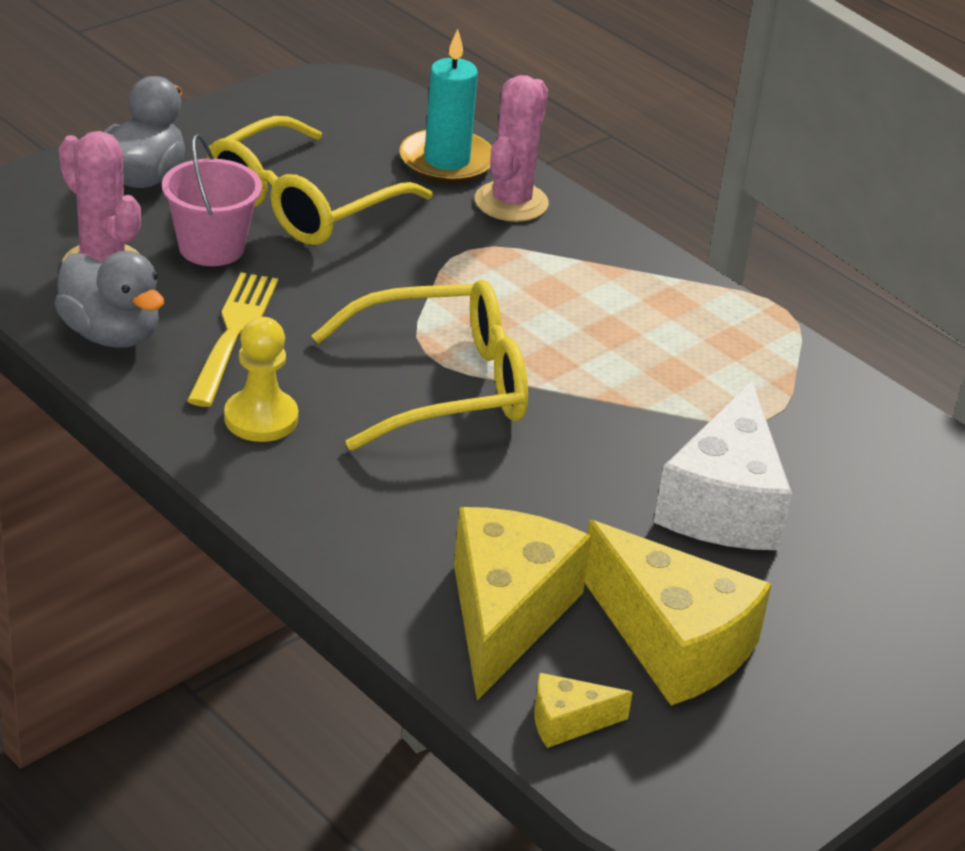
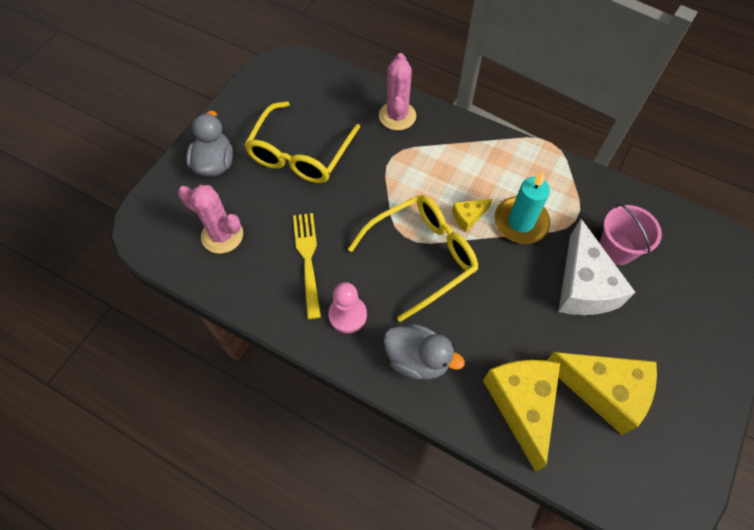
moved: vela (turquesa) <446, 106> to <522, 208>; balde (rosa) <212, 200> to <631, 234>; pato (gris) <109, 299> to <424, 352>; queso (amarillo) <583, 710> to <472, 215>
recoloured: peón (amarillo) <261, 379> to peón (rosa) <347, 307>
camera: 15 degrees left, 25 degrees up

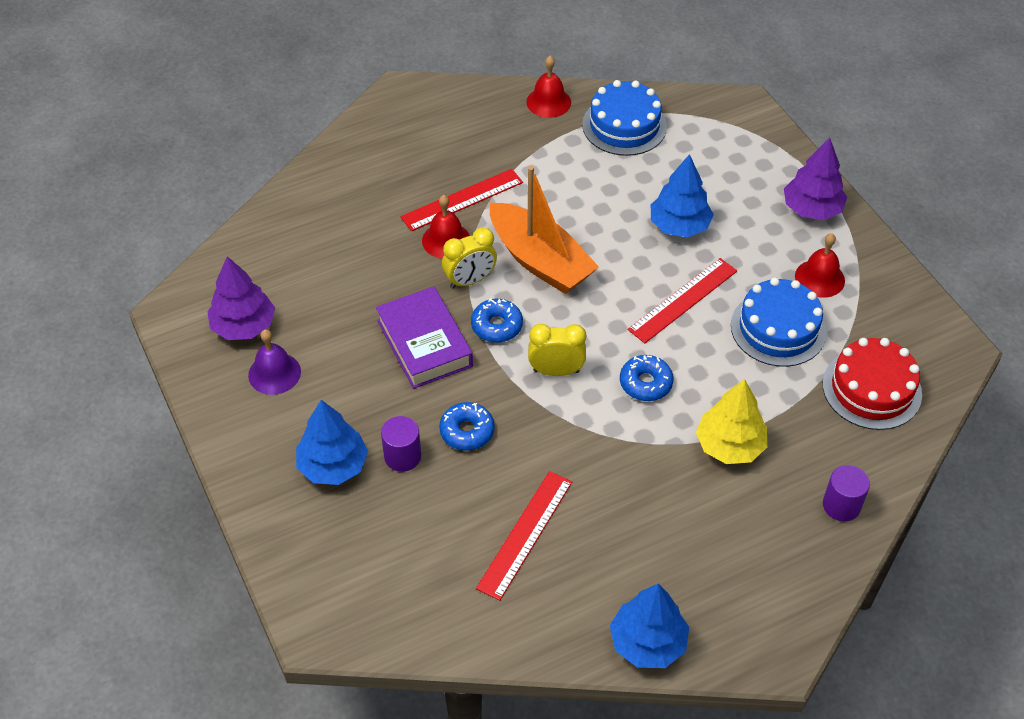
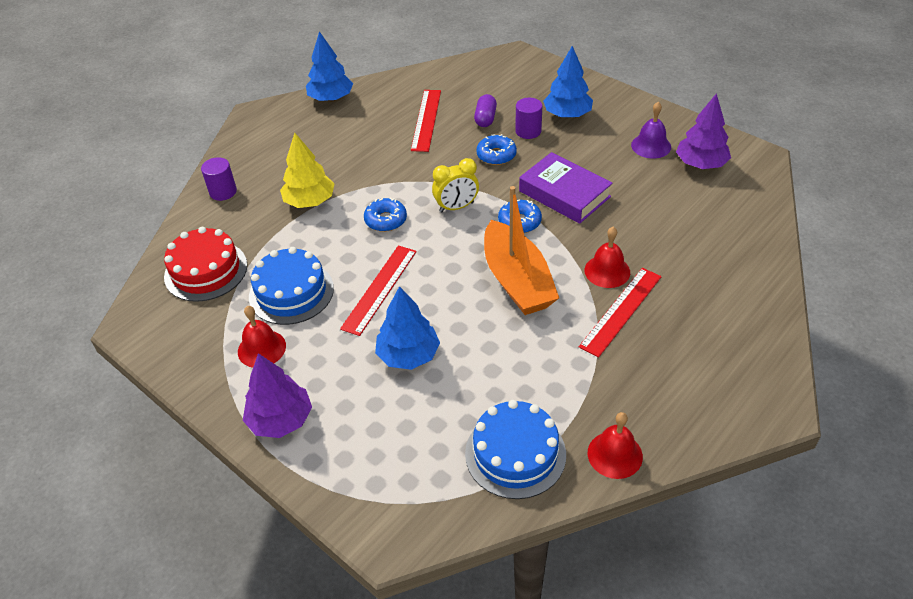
removed: despertador (amarillo) <469, 258>
added: cápsula (morado) <485, 110>
turned: barco (naranja) <544, 230> = <521, 250> 135 degrees counterclockwise
camera: 160 degrees right, 5 degrees down

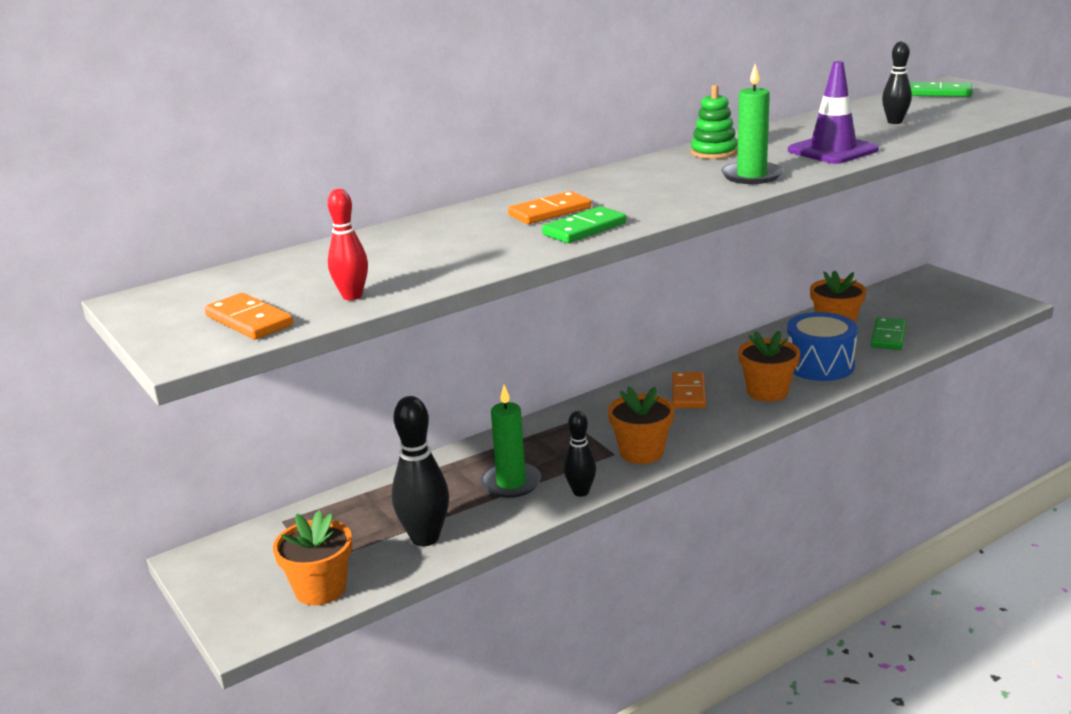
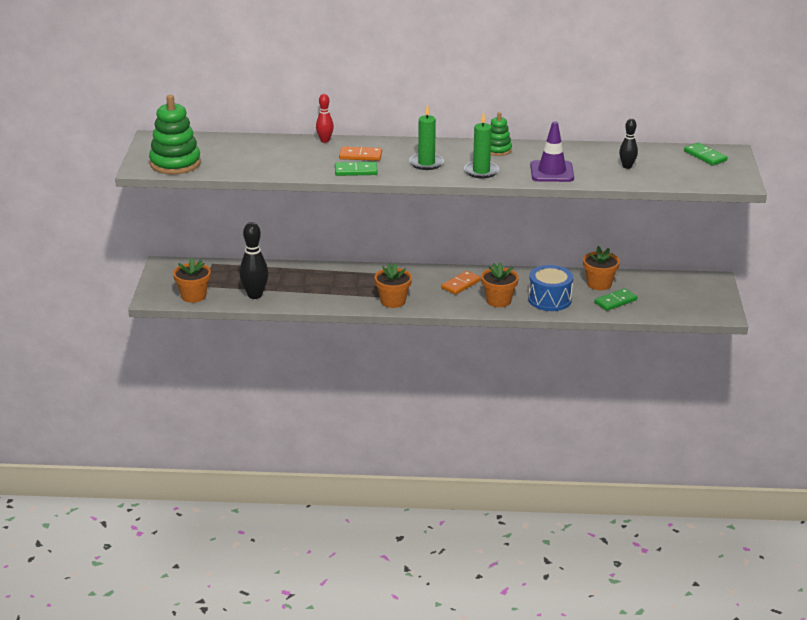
removed: bolo (negro) <580, 454>
moved: bolo (rojo) <348, 244> to <325, 118>; vela (verde) <511, 441> to <426, 137>
replaced: ficha de dominó (naranja) <248, 316> to juguete apilable (verde) <175, 134>
camera: 35 degrees right, 5 degrees up

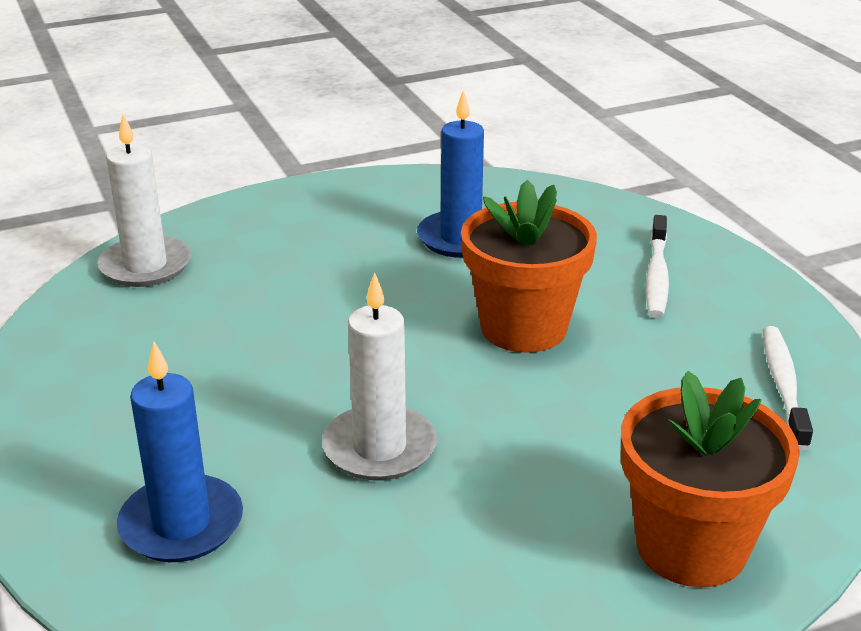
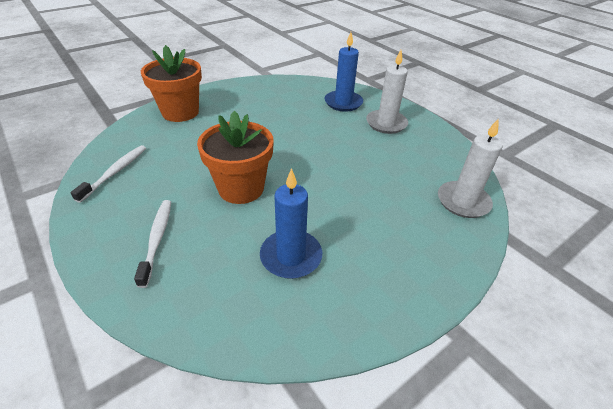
moved: vela (blanco) <379, 376> to <387, 92>
turned: cepillo de dientes (blanco) <788, 388> = <108, 174> 150 degrees counterclockwise
camera: 165 degrees right, 10 degrees up

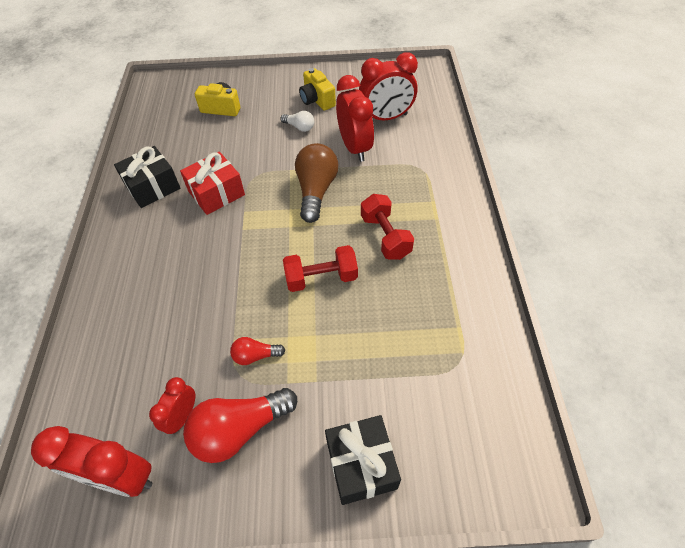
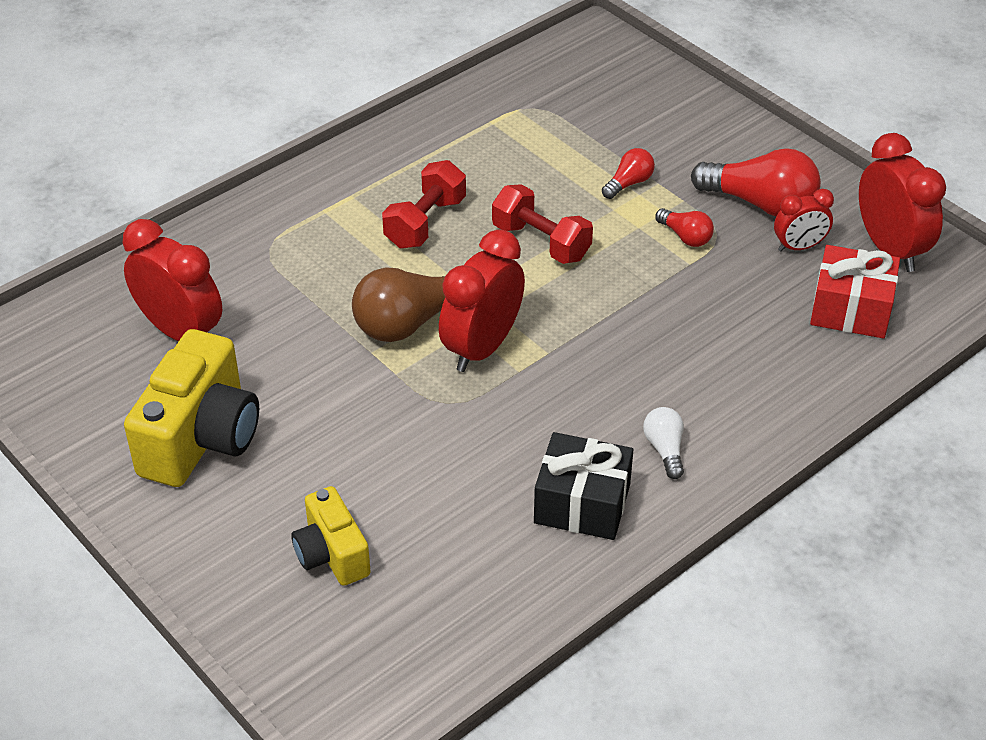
removed: regalo (negro) <363, 460>
added: bombilla (rojo) <628, 173>
moved: despertador (rojo) <355, 118> to <482, 300>; bombilla (blanco) <297, 121> to <663, 443>; regalo (rojo) <212, 183> to <855, 291>
resized: cámara (amarillo) <317, 89> = <191, 408> x1.70
camera: 130 degrees left, 10 degrees down

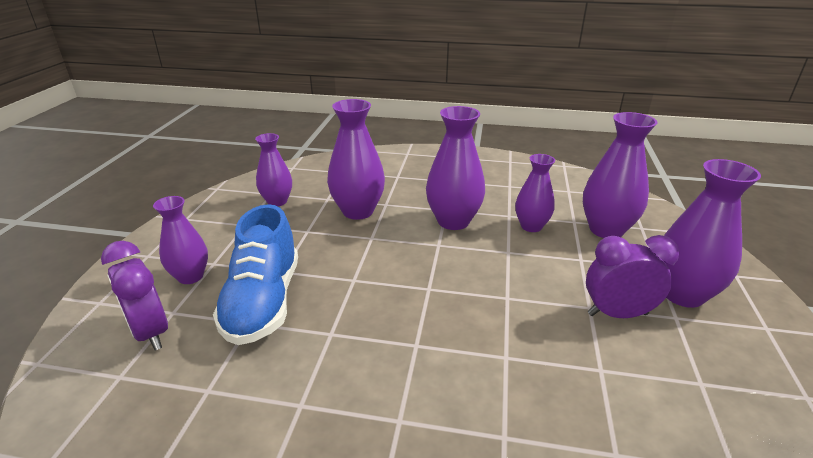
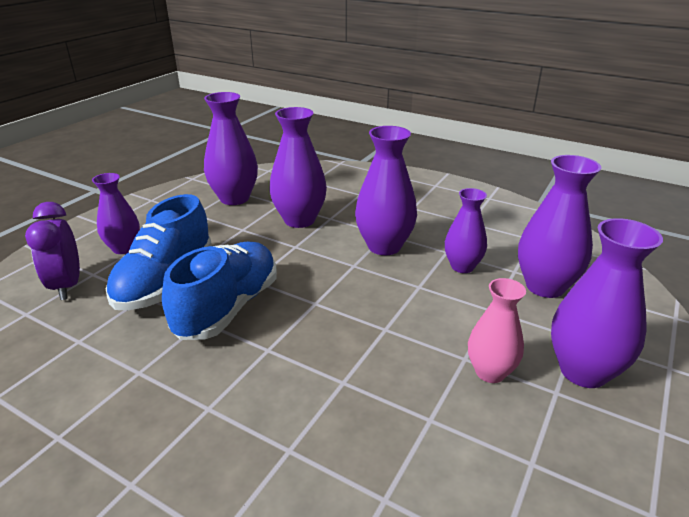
added: zapato (azul) <219, 291>
replaced: despertador (morado) <632, 276> to florero (rosa) <497, 330>
resized: florero (morado) <273, 169> = <231, 148> x1.55
camera: 20 degrees right, 0 degrees up

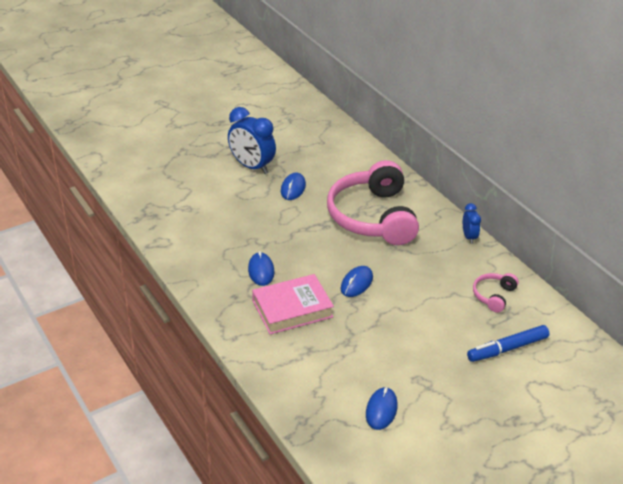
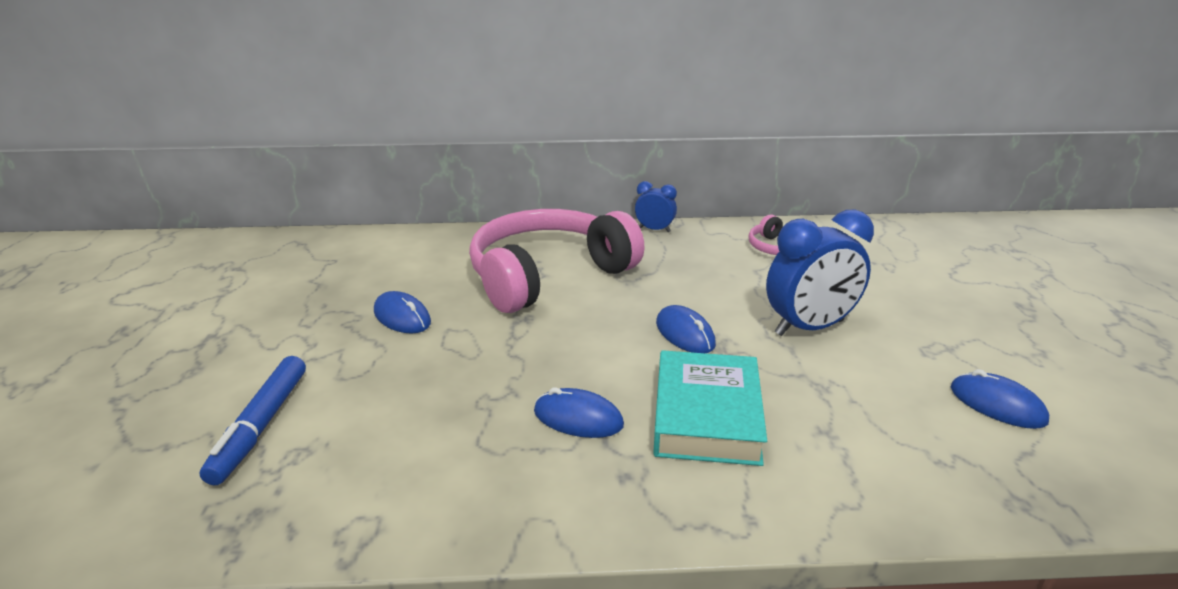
moved: despertador (azul) <252, 140> to <820, 272>; rotulador (azul) <508, 343> to <253, 420>
recoloured: libro (rosa) <293, 304> to libro (turquesa) <710, 408>
turned: auriculares (rosa) <373, 202> = <557, 261> 120 degrees clockwise
camera: 60 degrees left, 10 degrees down

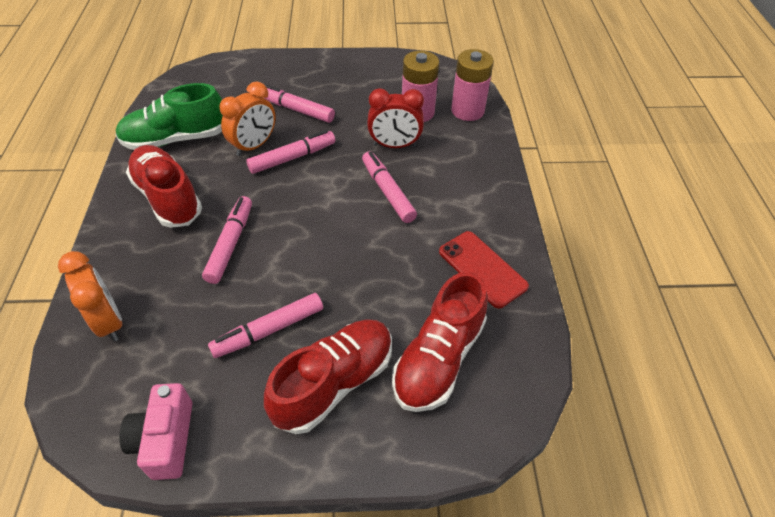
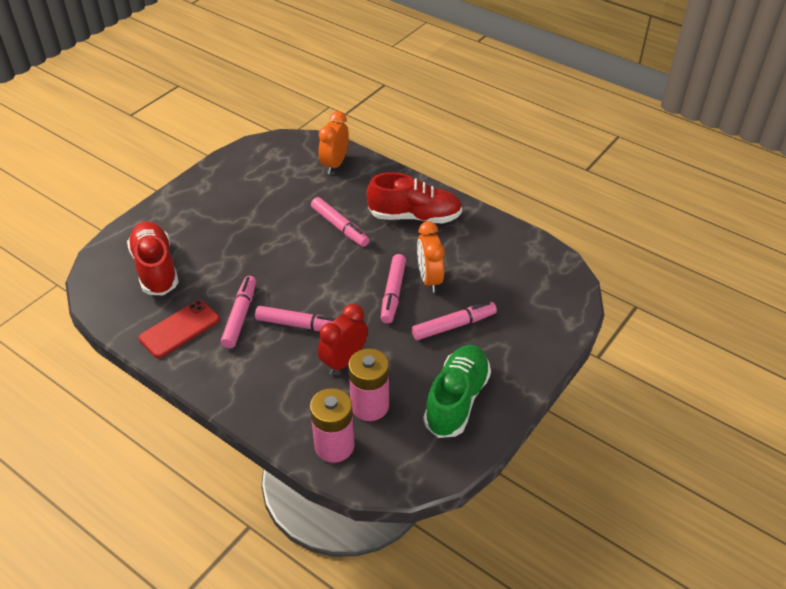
removed: zapato (rojo) <328, 376>; cámara (rosa) <155, 431>
moved: zapato (verde) <169, 116> to <457, 391>; rotulador (rosa) <265, 325> to <238, 312>
turned: móvil (rojo) <484, 269> = <179, 329> 45 degrees counterclockwise; despertador (naranja) <90, 296> = <334, 142> 105 degrees clockwise
camera: 130 degrees right, 5 degrees down

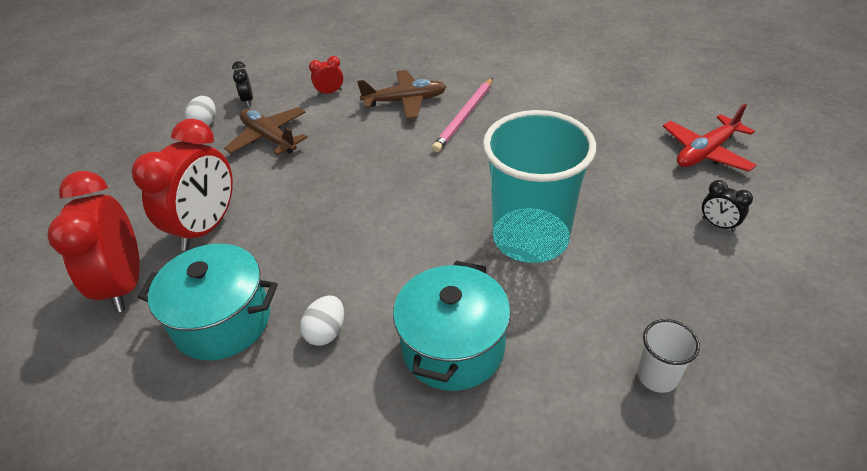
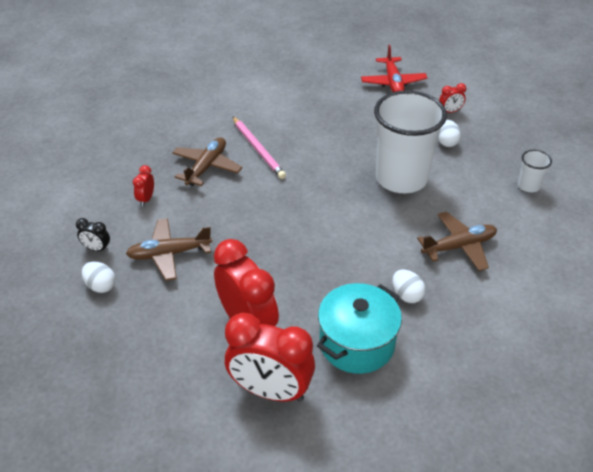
added: huevo (blanco) <449, 133>
replaced: olla (turquesa) <452, 326> to avión (marrón) <457, 241>
recoloured: vaso (turquesa) <539, 186> to vaso (blanco) <410, 141>; despertador (negro) <727, 206> to despertador (rojo) <452, 98>
camera: 60 degrees left, 0 degrees up

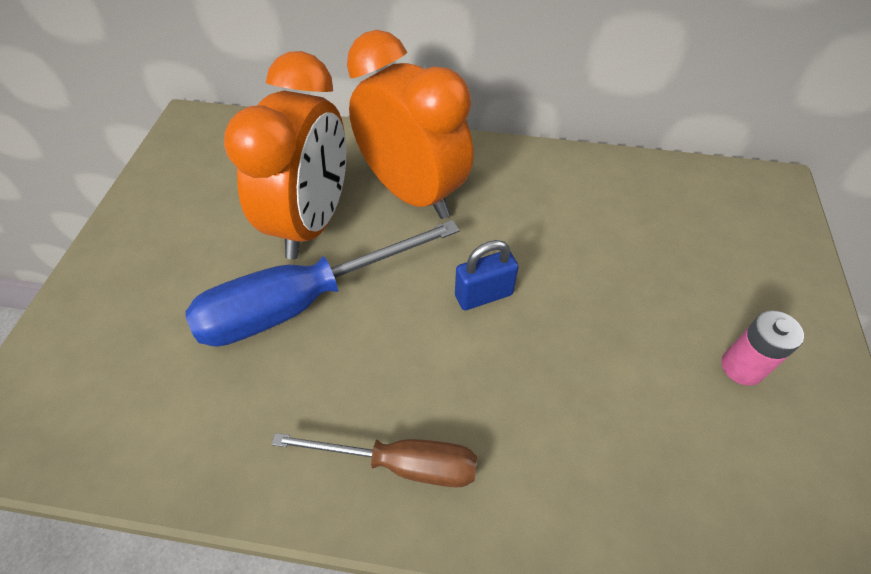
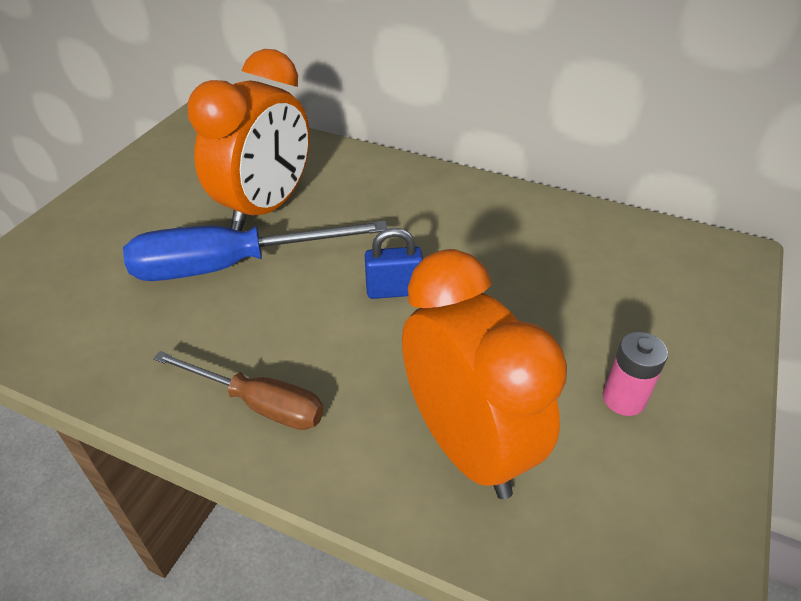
moved: despertador (naranja) <410, 124> to <484, 374>
camera: 15 degrees right, 10 degrees down

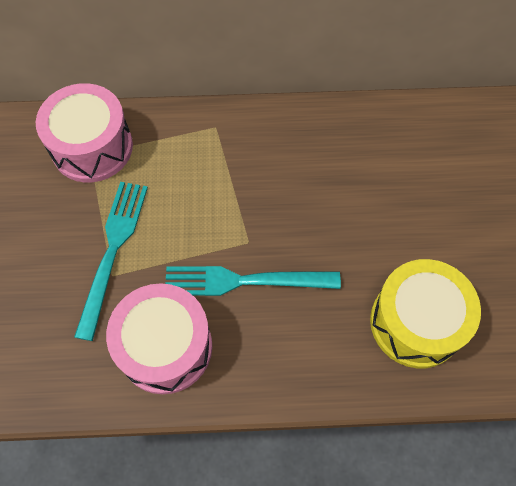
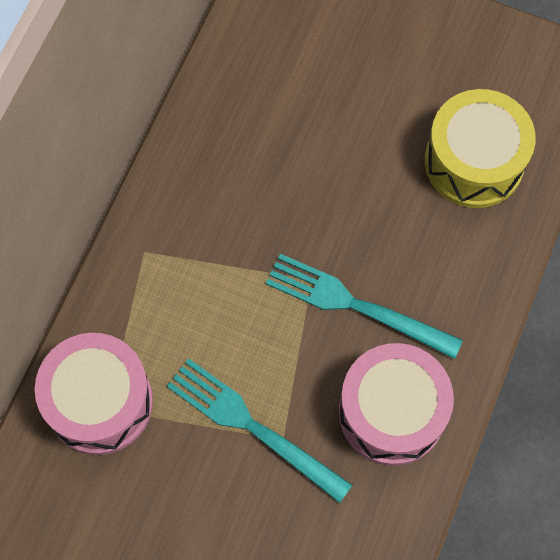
turned: tenedor (turquesa) <253, 281> = <364, 306> 90 degrees clockwise
camera: 65 degrees left, 5 degrees up

